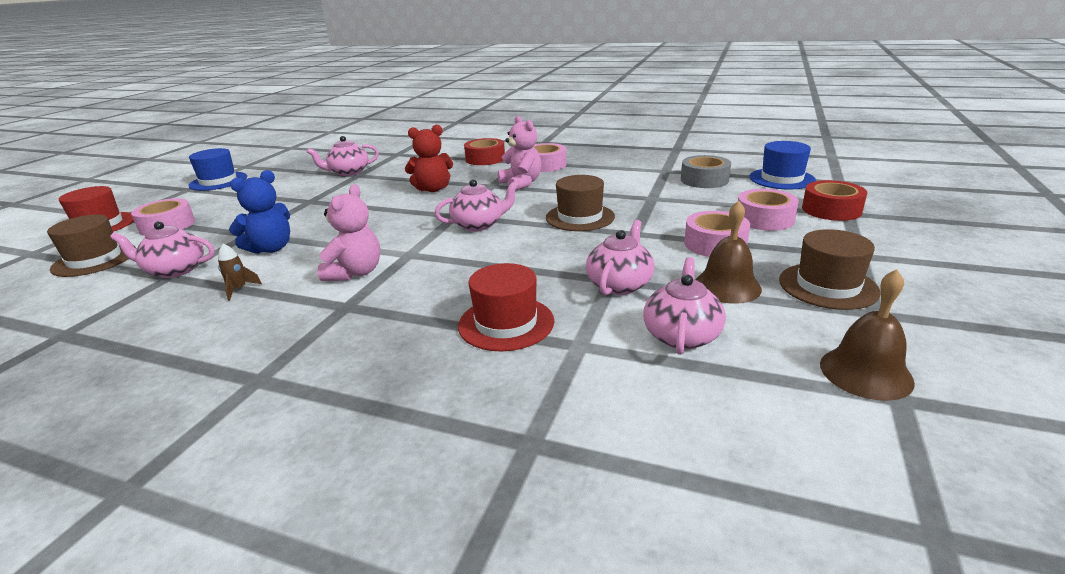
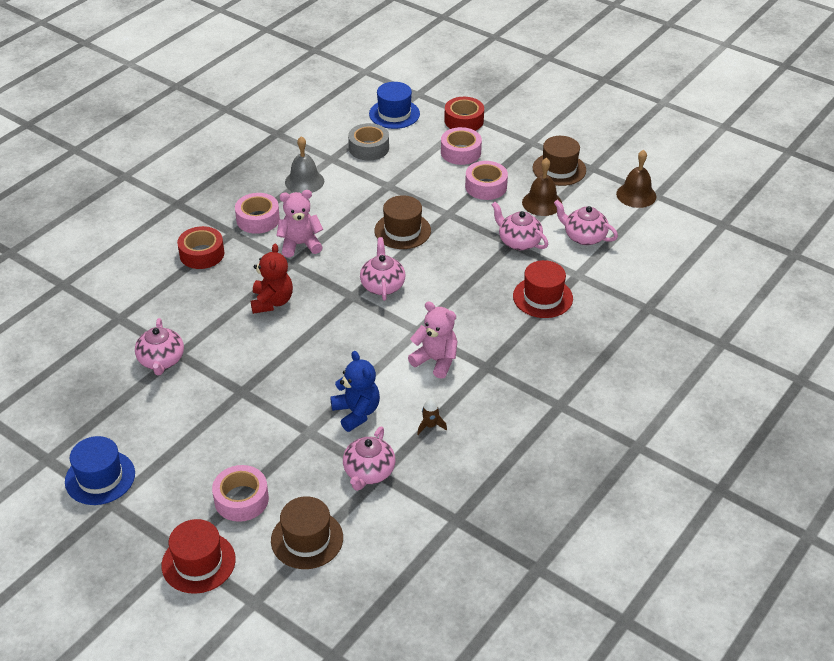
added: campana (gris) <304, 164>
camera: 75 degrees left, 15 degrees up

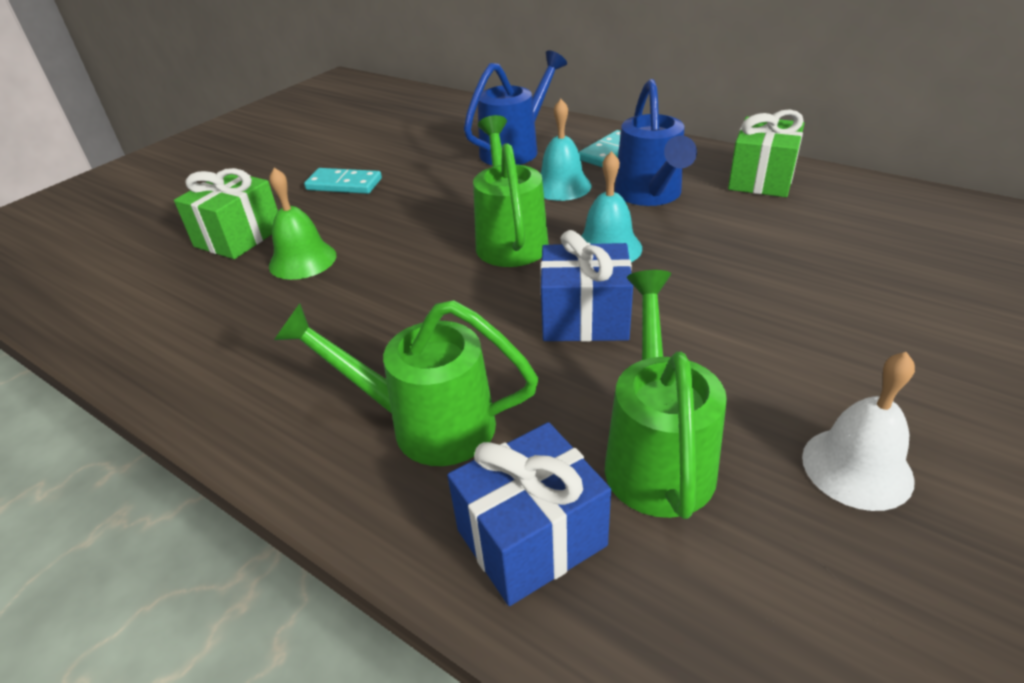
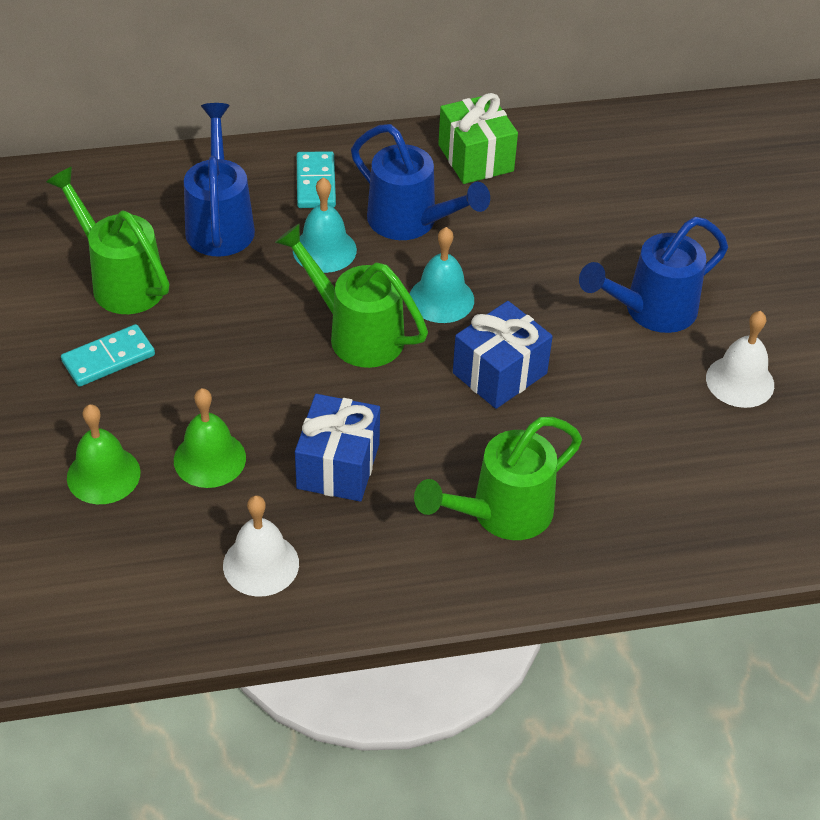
added: regadera (azul) <653, 275>; campana (blanco) <261, 546>
moved: regadera (verde) <666, 394> to <107, 240>; regalo (azul) <529, 514> to <337, 448>
replaced: regalo (verde) <226, 213> to campana (verde) <104, 454>
camera: 50 degrees left, 10 degrees up

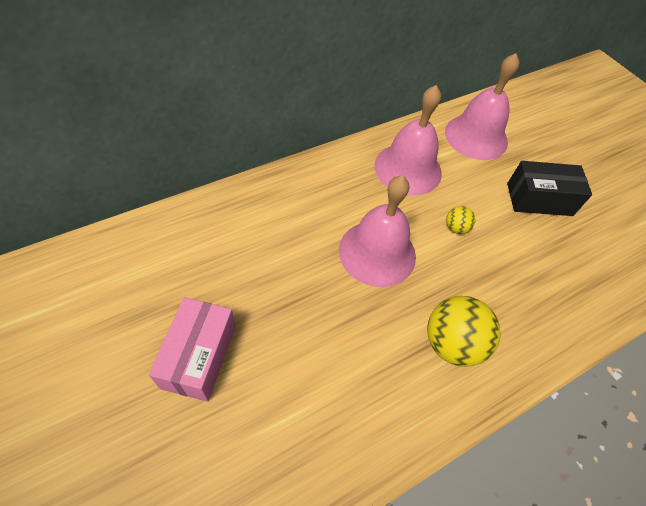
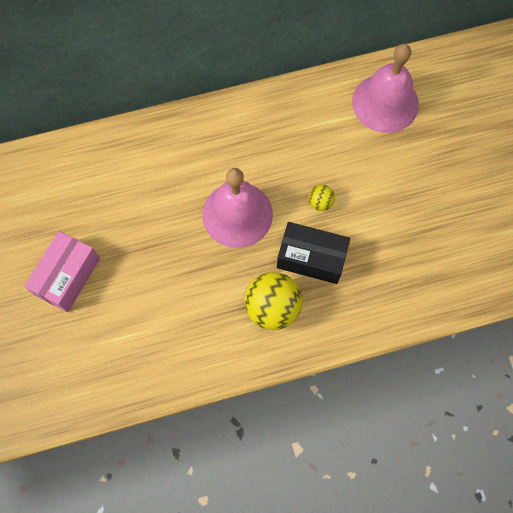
removed: campana (rosa) <408, 140>
moved: caja (negro) <549, 188> to <313, 253>
camera: 20 degrees right, 15 degrees up

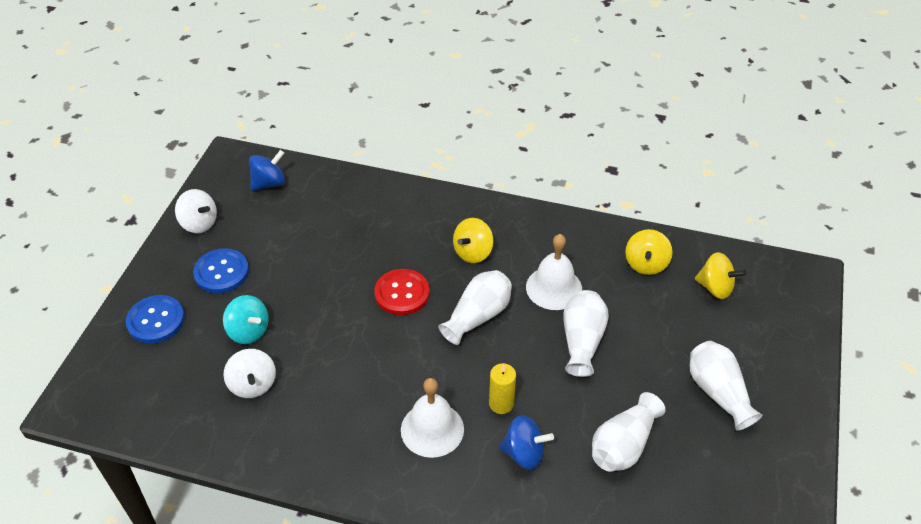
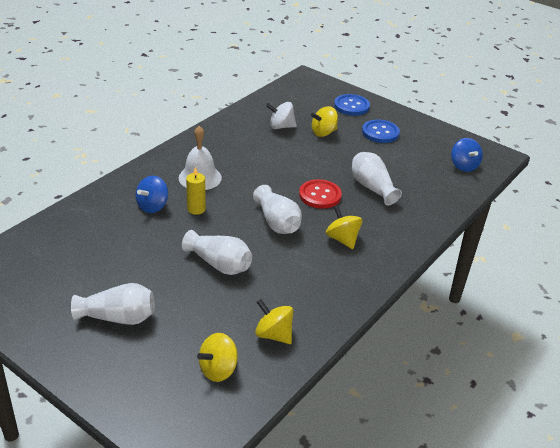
removed: peonza (blanco) <196, 211>; campana (blanco) <554, 272>
moved: florero (blanco) <628, 432> to <377, 178>
recoloured: peonza (turquesa) <246, 319> to peonza (amarillo) <324, 121>
camera: 110 degrees right, 10 degrees down

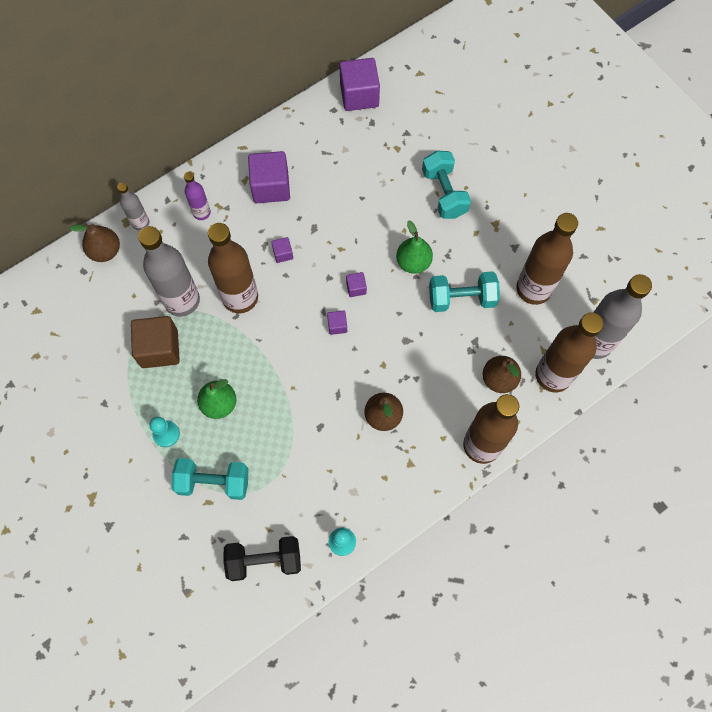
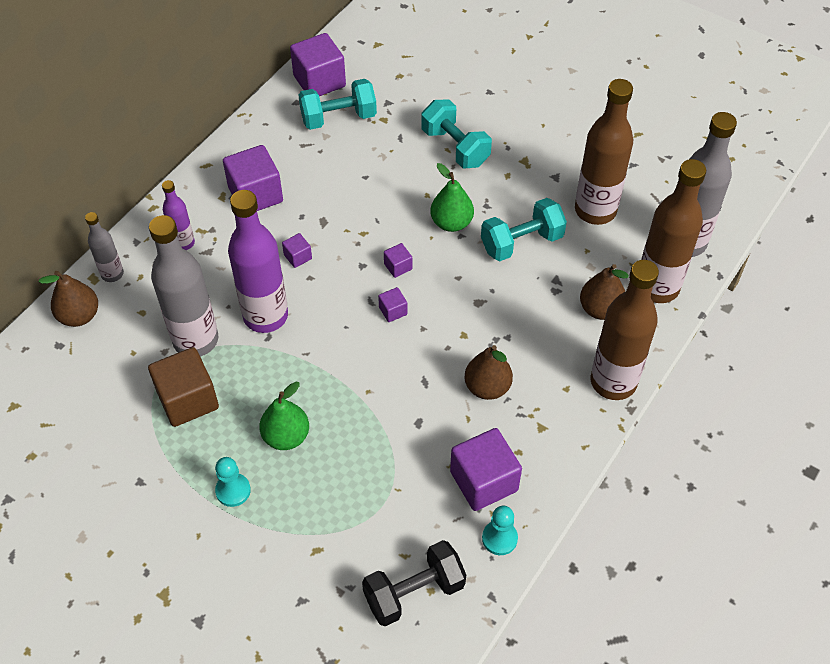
added: cubo (morado) <486, 469>
moved: mancuerna (turquesa) <210, 479> to <337, 104>
recoloured: botella (marrón) <233, 268> to botella (morado) <258, 261>
camera: 20 degrees left, 15 degrees down

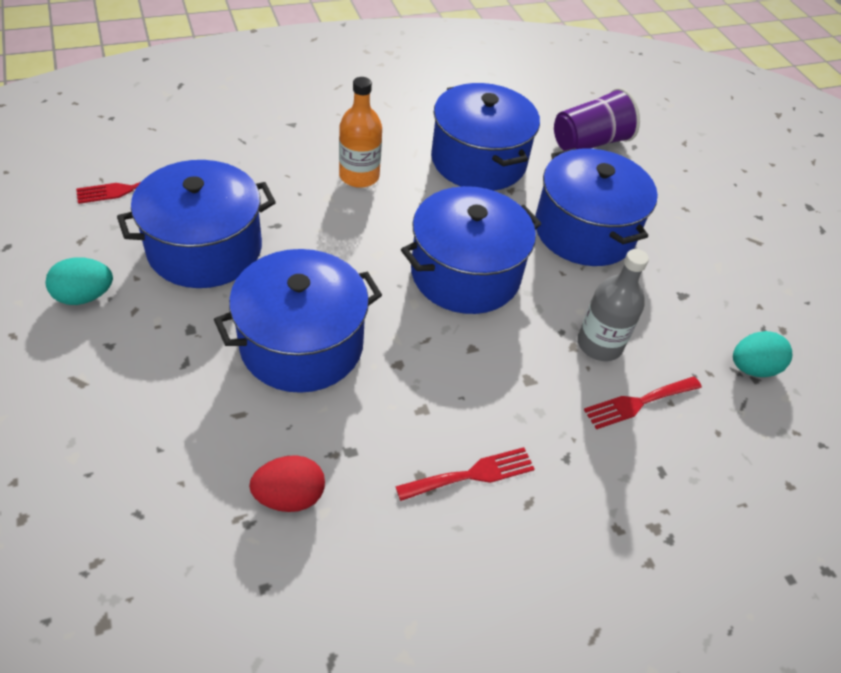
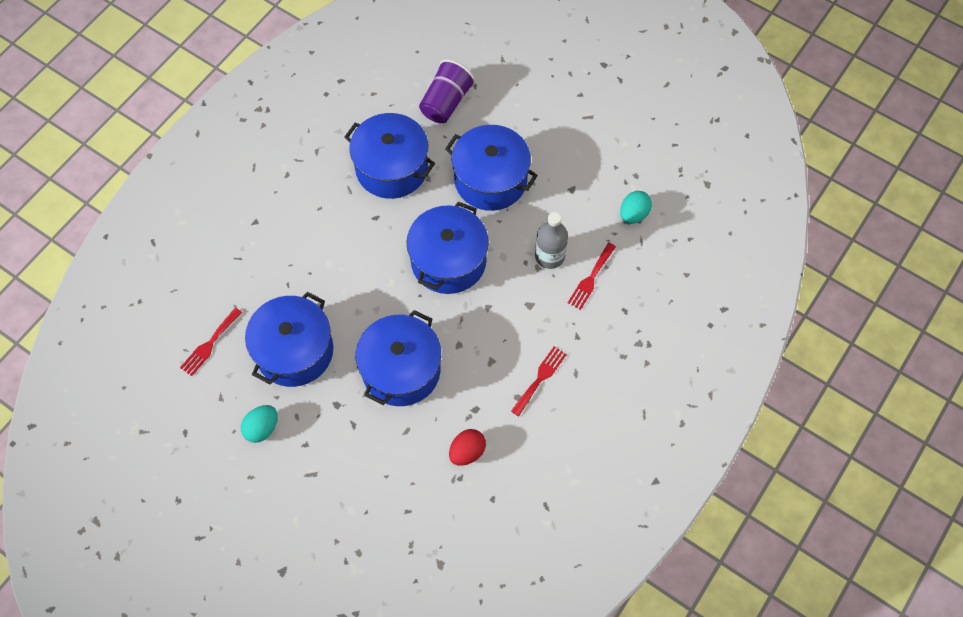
removed: botella (naranja) <360, 132>
camera: 30 degrees left, 15 degrees up

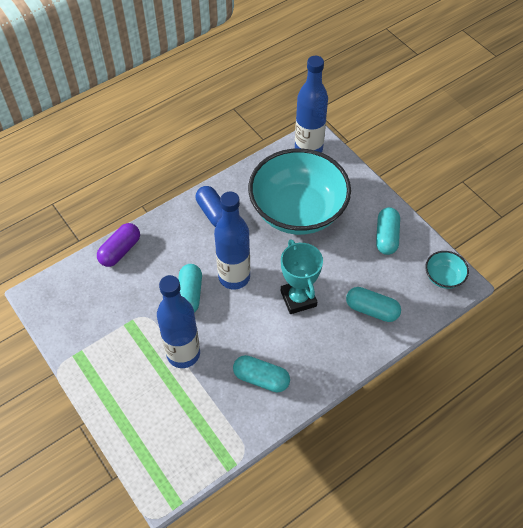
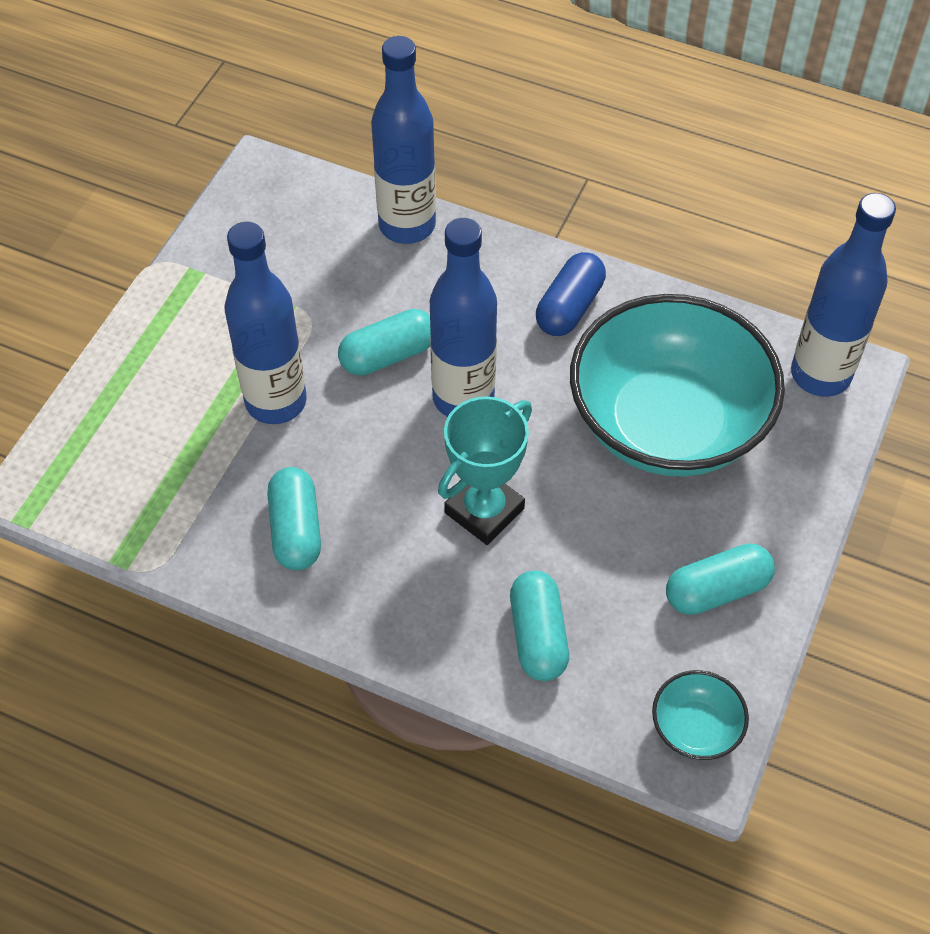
replaced: cápsula (morado) <118, 245> to botella (azul) <403, 140>
camera: 60 degrees right, 0 degrees up

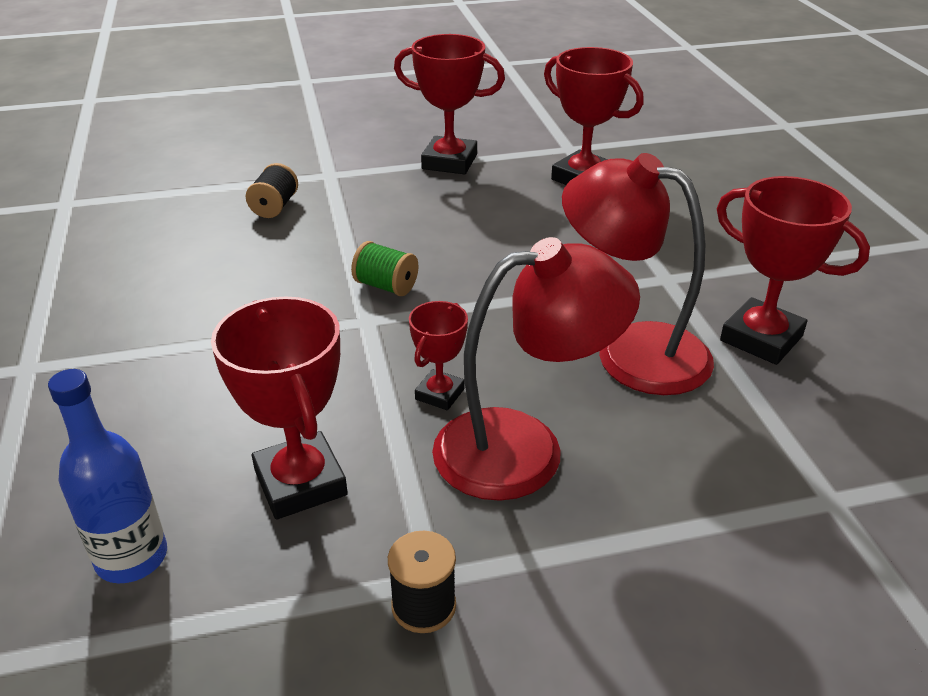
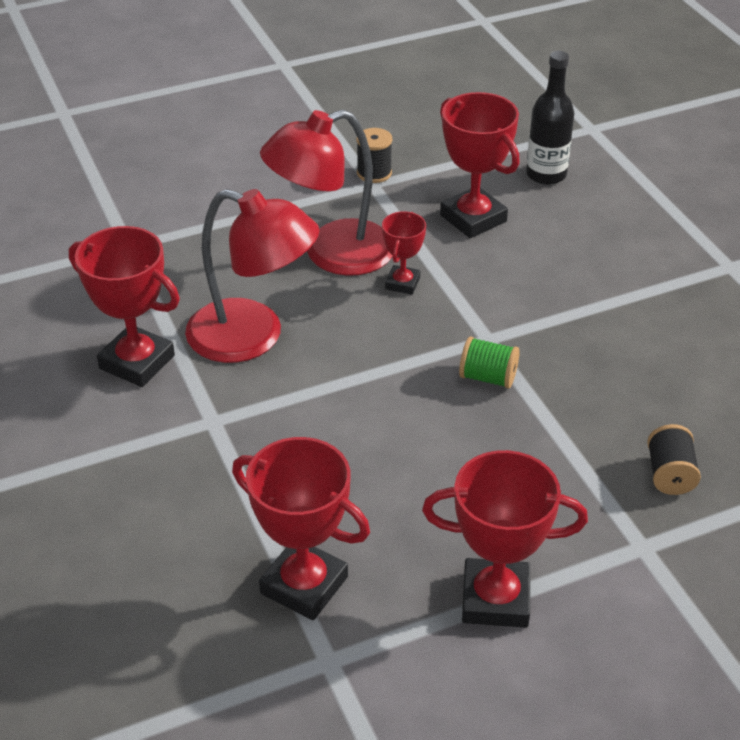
recoloured: botella (azul) <107, 476> to botella (negro) <550, 118>
camera: 170 degrees right, 5 degrees up

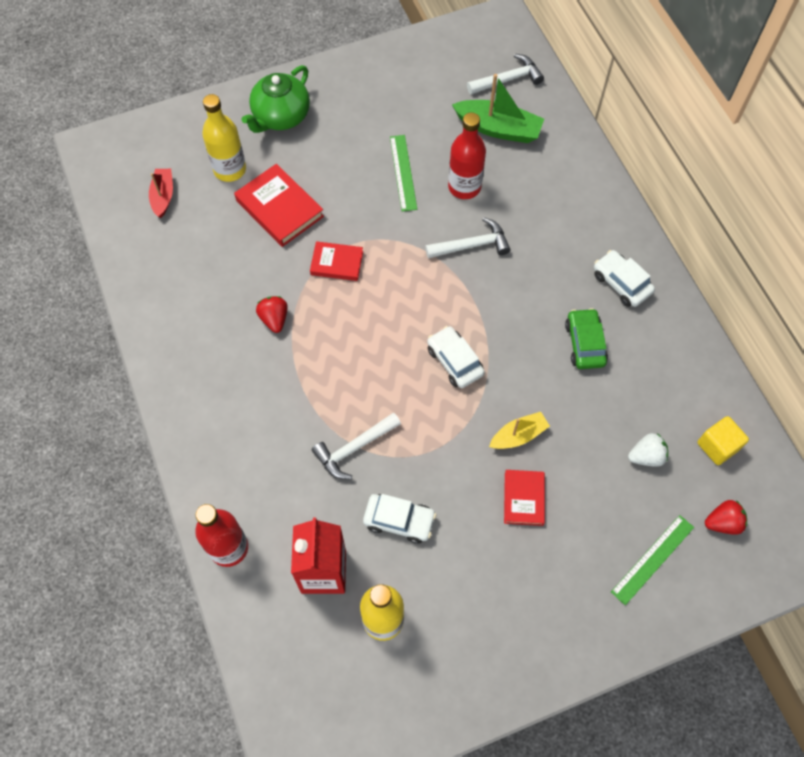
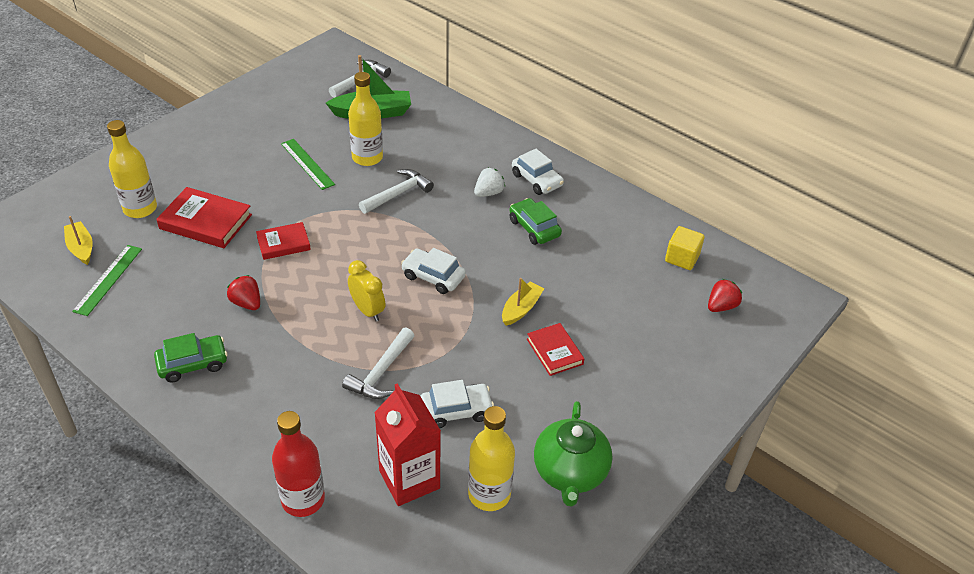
added: despertador (amarillo) <366, 291>; coche (verde) <191, 358>
moved: tetera (verde) <276, 99> to <573, 453>; fresa (blanco) <648, 450> to <489, 182>; regla (verde) <652, 560> to <107, 280>
recoloured: botella (rojo) <467, 155> to botella (amarillo) <365, 119>; barco (rojo) <161, 193> to barco (amarillo) <78, 240>
turned: coche (blanco) <624, 278> = <538, 172> 150 degrees counterclockwise
camera: 30 degrees left, 20 degrees down

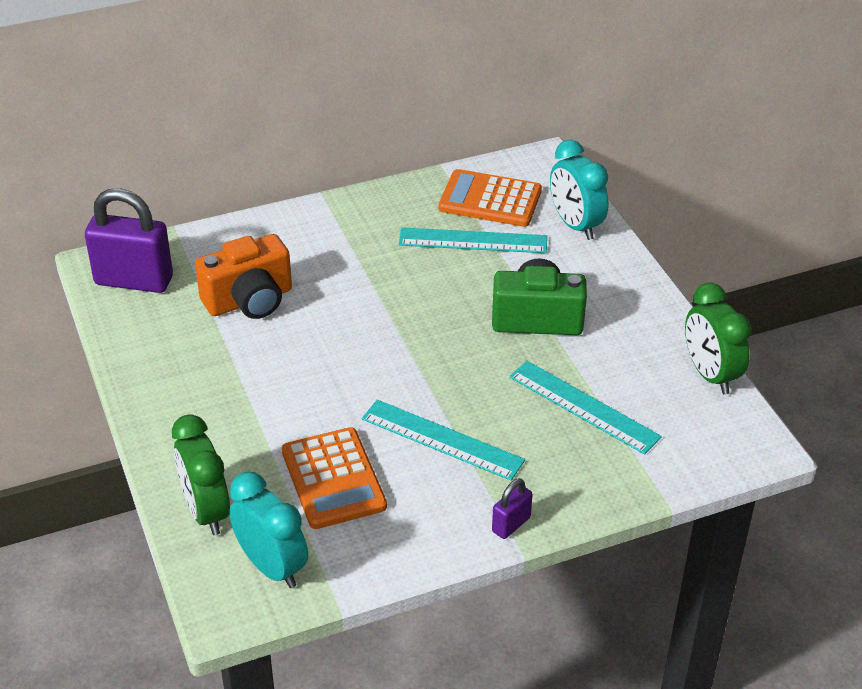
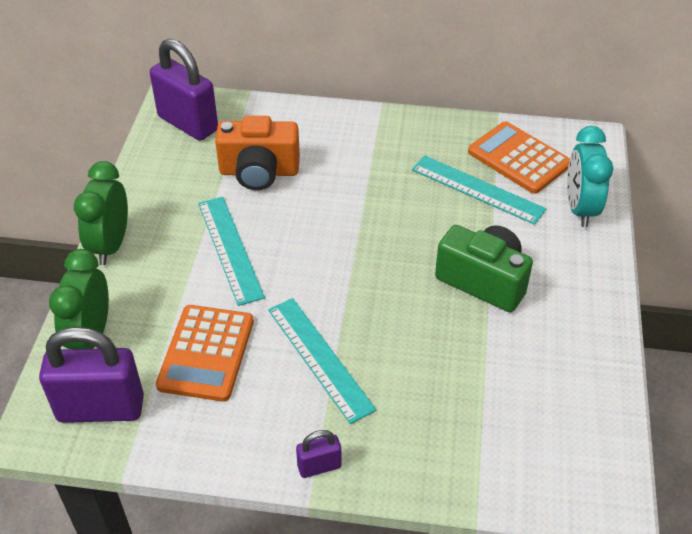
moved: despertador (verde) <718, 338> to <101, 213>; regla (turquesa) <585, 407> to <231, 251>
replaced: despertador (turquesa) <268, 530> to candado (morado) <91, 375>
camera: 30 degrees right, 5 degrees up

